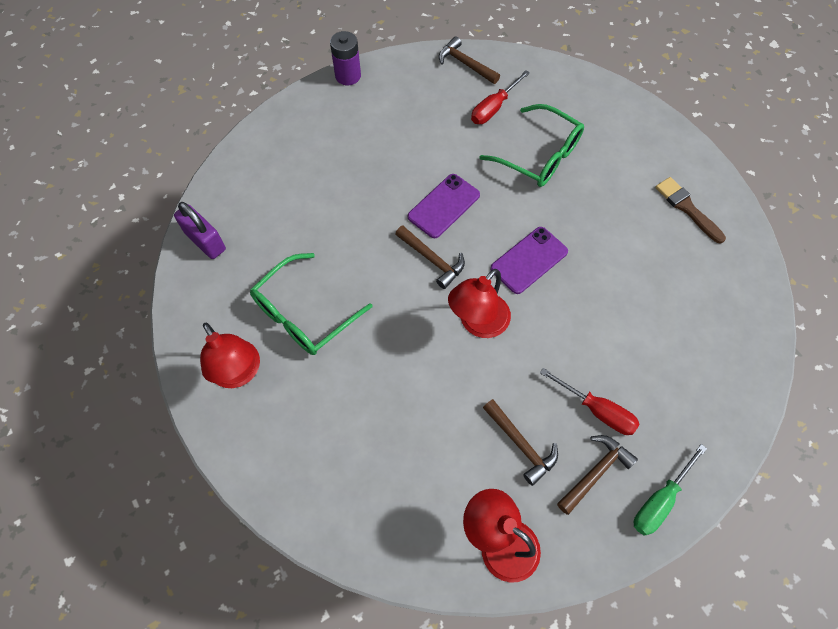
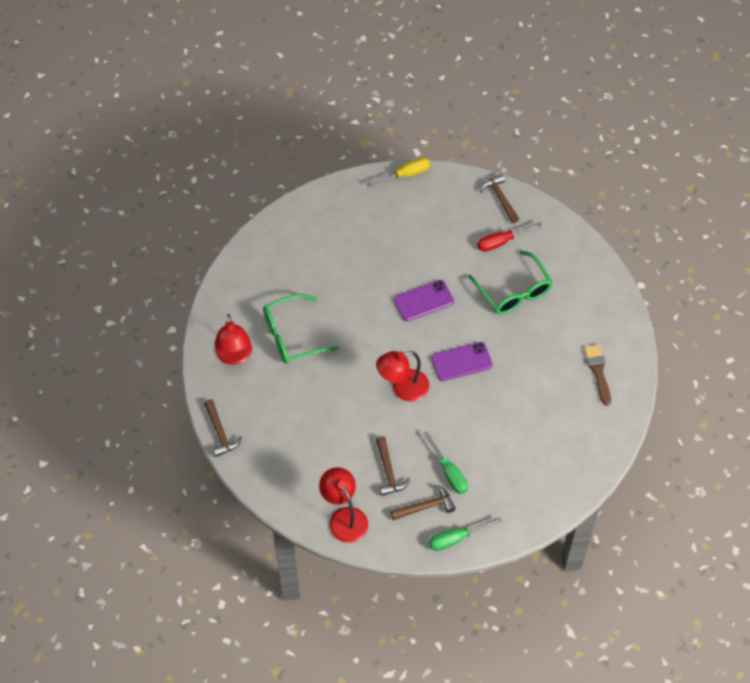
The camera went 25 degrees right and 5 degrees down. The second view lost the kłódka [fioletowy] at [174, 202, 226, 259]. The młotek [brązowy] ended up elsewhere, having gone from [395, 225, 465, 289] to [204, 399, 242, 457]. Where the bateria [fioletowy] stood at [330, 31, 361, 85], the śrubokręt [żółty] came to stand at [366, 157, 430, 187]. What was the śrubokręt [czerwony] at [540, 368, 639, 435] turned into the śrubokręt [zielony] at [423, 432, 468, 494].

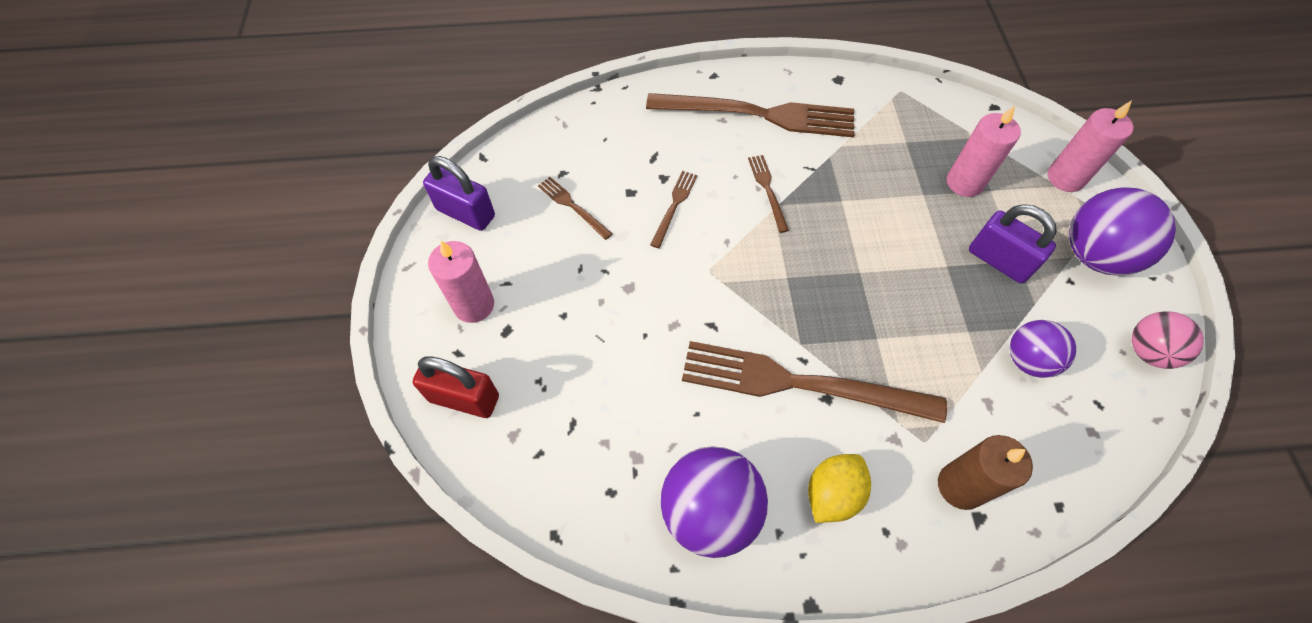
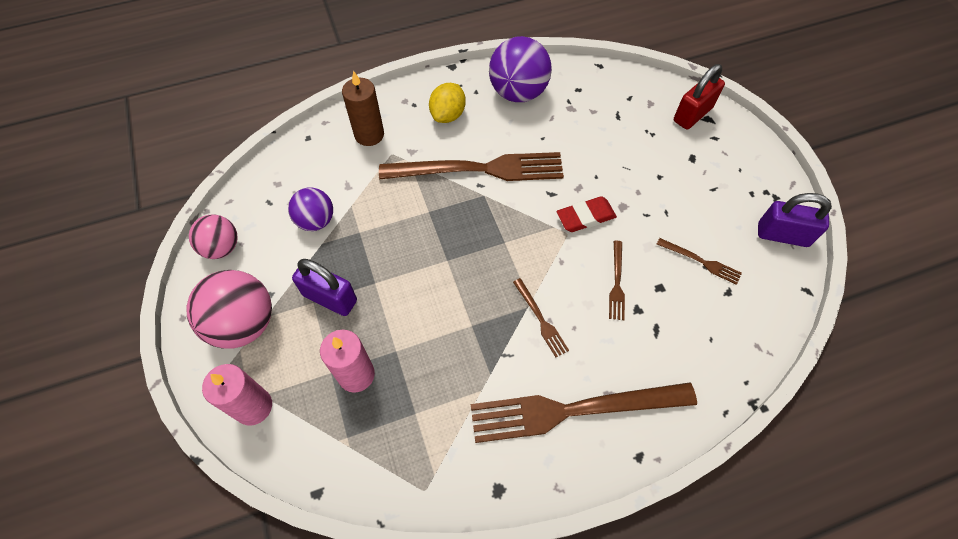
The camera went 165 degrees right and 0 degrees up. The second view lost the świeca [różowy] at [428, 241, 494, 323]. The second view gained the gumka do mazania [czerwony] at [556, 196, 617, 232]. What was the piłka [fioletowy] at [1069, 187, 1176, 276] turned into the piłka [różowy] at [186, 270, 272, 348]. The kłódka [czerwony] at [413, 356, 499, 418] ended up facing another way, 45 degrees counterclockwise from before.

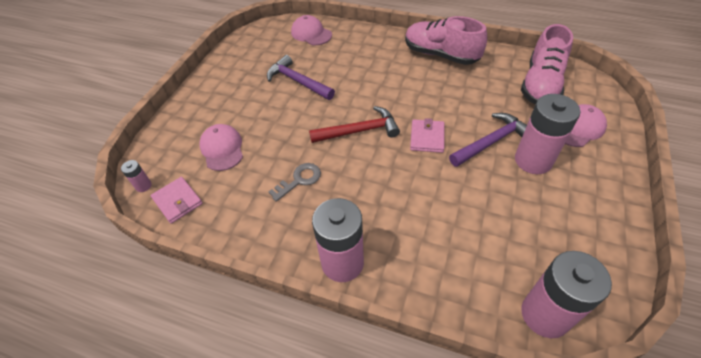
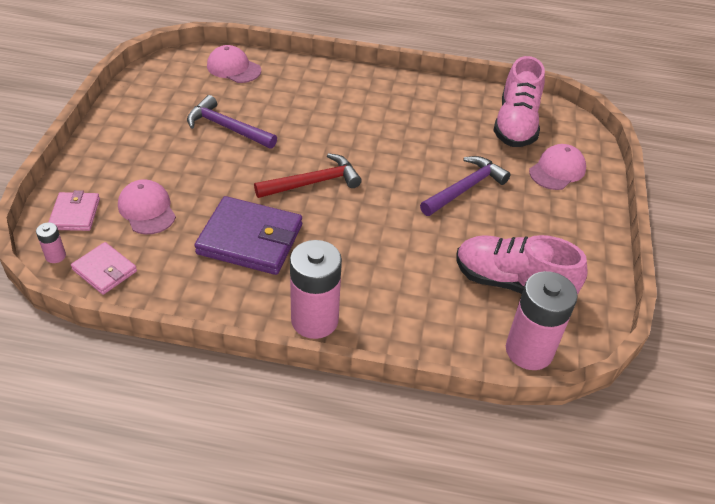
The camera went 15 degrees left and 5 degrees down. The second view lost the bateria [różowy] at [515, 94, 580, 174]. The but [różowy] ended up elsewhere, having gone from [405, 16, 487, 65] to [457, 235, 588, 295]. The portfel [różowy] ended up elsewhere, having gone from [410, 118, 444, 153] to [49, 190, 100, 231]. Where the klucz [szary] stood at [269, 163, 321, 202], the portfel [fioletowy] came to stand at [194, 196, 302, 275].

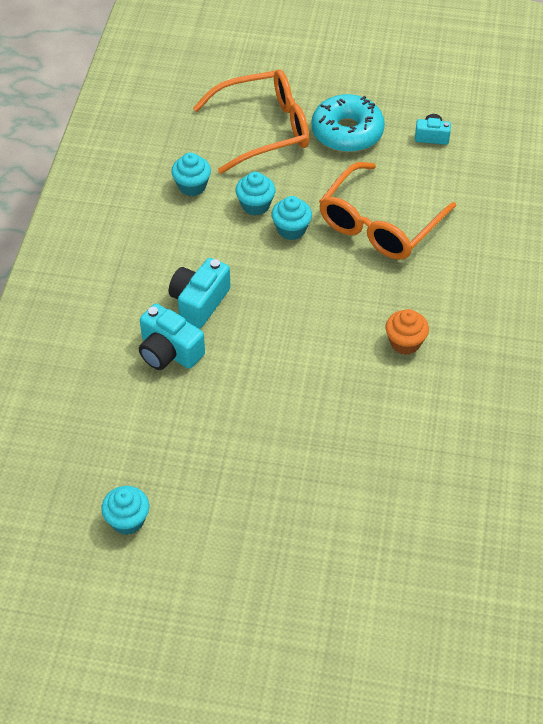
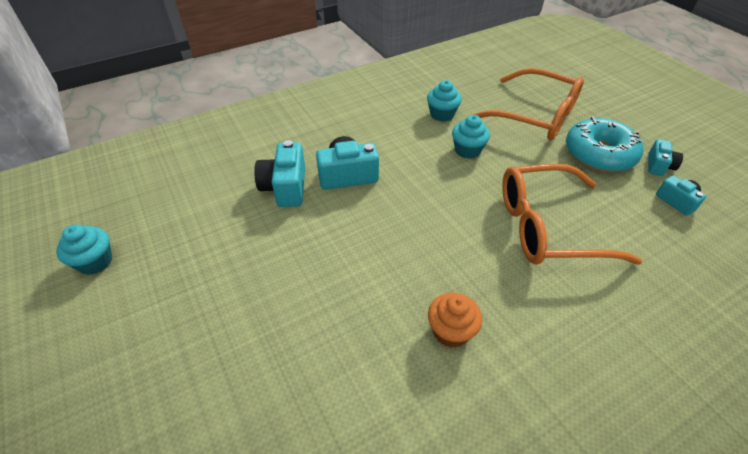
The camera went 50 degrees right and 5 degrees down. The second view lost the muffinka [turkusowy] at [271, 196, 312, 240]. The second view gained the aparat fotograficzny [turkusowy] at [648, 139, 683, 176].

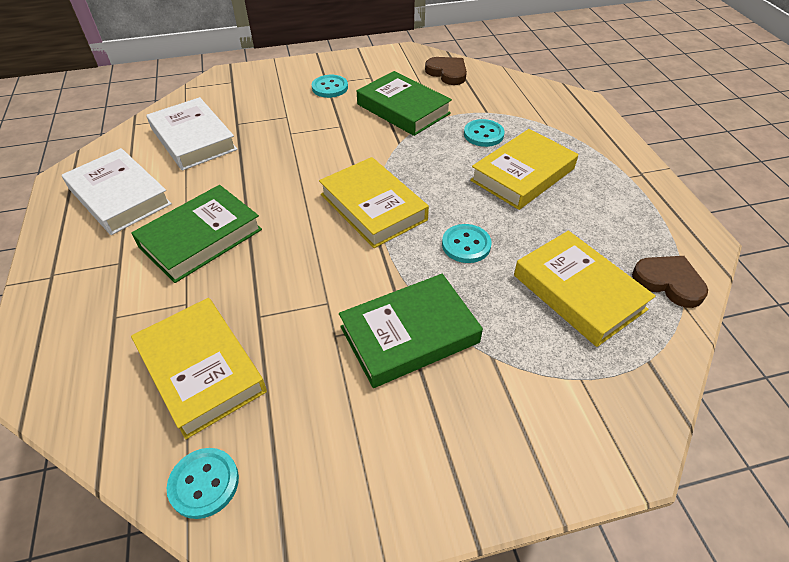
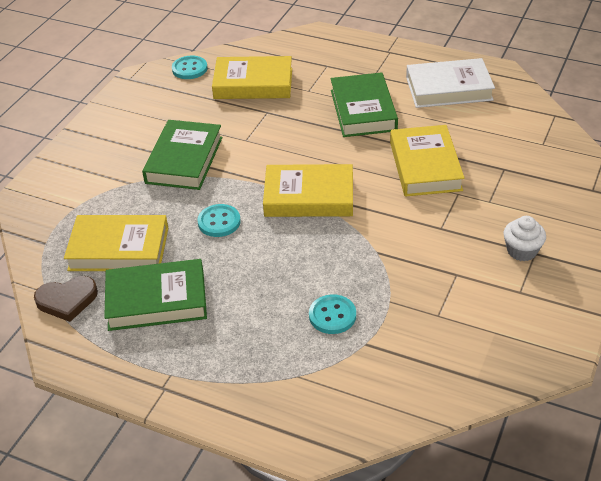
The camera went 130 degrees right and 5 degrees down. The second view lost the książka [biały] at [147, 97, 237, 171]. The second view lost the serce [brązowy] at [425, 57, 467, 85]. The książka [zielony] ended up elsewhere, having gone from [357, 71, 452, 136] to [104, 259, 207, 331]. The książka [żółty] ended up elsewhere, having gone from [470, 129, 578, 210] to [390, 125, 465, 197]. Where the guzik [turkusowy] stood at [312, 75, 348, 98], the muffinka [biały] came to stand at [504, 216, 546, 261].

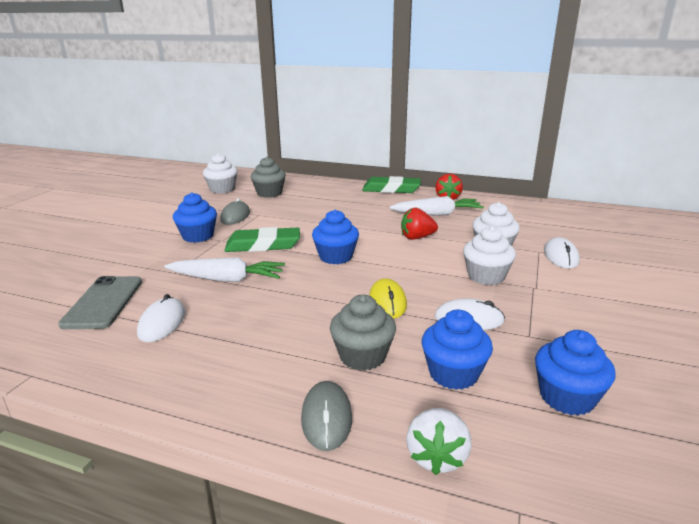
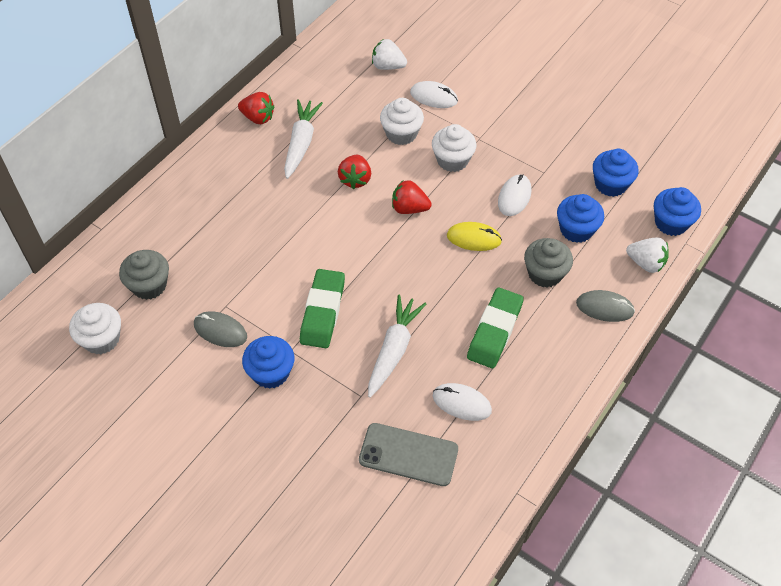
The camera went 75 degrees left and 30 degrees up. The second view gained the truskawka [biały] at [372, 39, 407, 70]. The second view gained the truskawka [czerwony] at [392, 180, 432, 214]. The muffinka [niebieski] ended up elsewhere, having gone from [312, 210, 359, 264] to [654, 187, 701, 236]. The gumka do mazania [zielony] ended up elsewhere, having gone from [362, 176, 421, 193] to [467, 288, 524, 368].

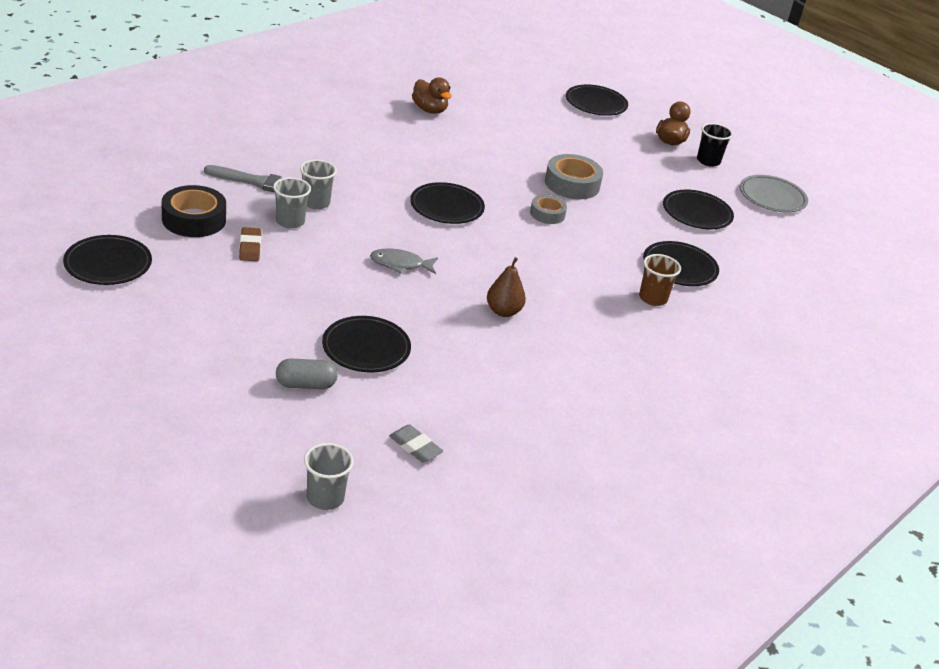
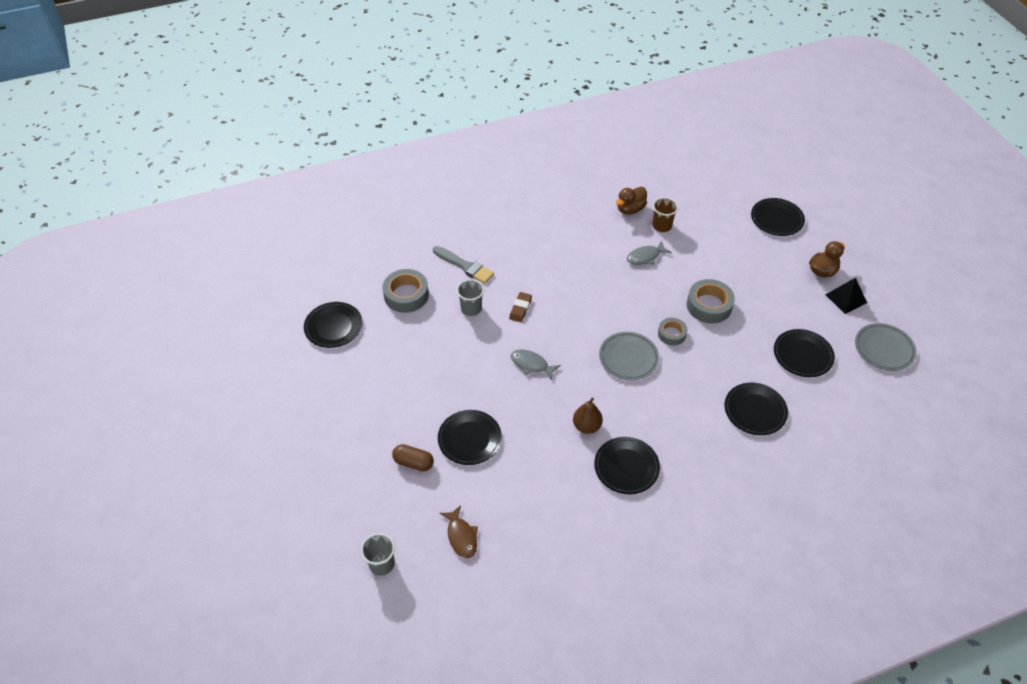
The camera went 30 degrees right and 15 degrees up. The second view lost the szklanka [szary] at [300, 159, 337, 209]. The second view gained the talerz [szary] at [599, 332, 659, 380]. The second view gained the ryba [szary] at [627, 241, 672, 265]. The gumka do mazania [brązowy] ended up elsewhere, having gone from [239, 227, 261, 261] to [509, 292, 532, 322]. The talerz [czarny] ended up elsewhere, having gone from [410, 182, 485, 224] to [594, 437, 660, 494]. The szklanka [brązowy] ended up elsewhere, having gone from [639, 254, 681, 306] to [652, 197, 678, 232]. Where the gumka do mazania [szary] stood at [389, 424, 443, 463], the ryba [brązowy] came to stand at [440, 505, 478, 558]. Where the szklanka [czarny] stood at [697, 123, 733, 167], the piramida [czarny] came to stand at [825, 278, 867, 314]. What was the taśma klejąca [czarny] at [161, 185, 226, 237] turned into the taśma klejąca [szary] at [383, 269, 429, 313]. What was the kapsułka [szary] at [276, 359, 338, 389] turned into the kapsułka [brązowy] at [392, 444, 434, 471]. The kaczka [brązowy] at [412, 77, 452, 114] ended up facing another way, 60 degrees clockwise from before.

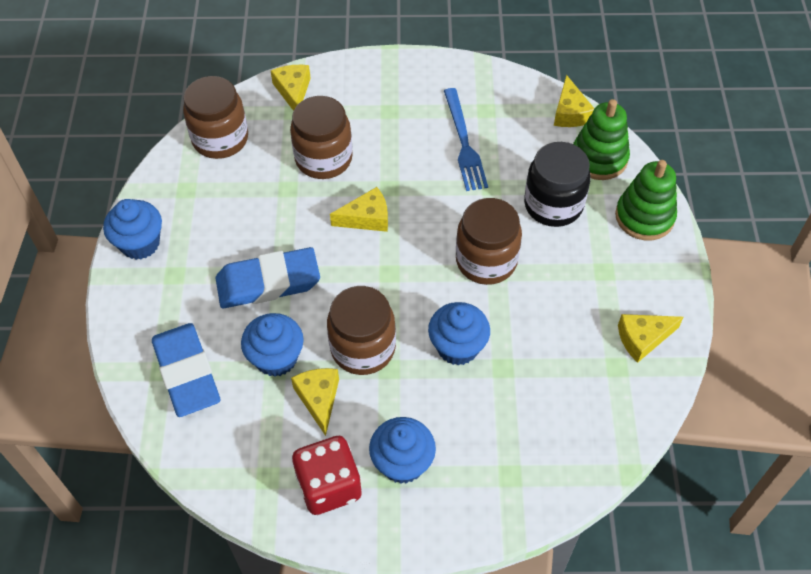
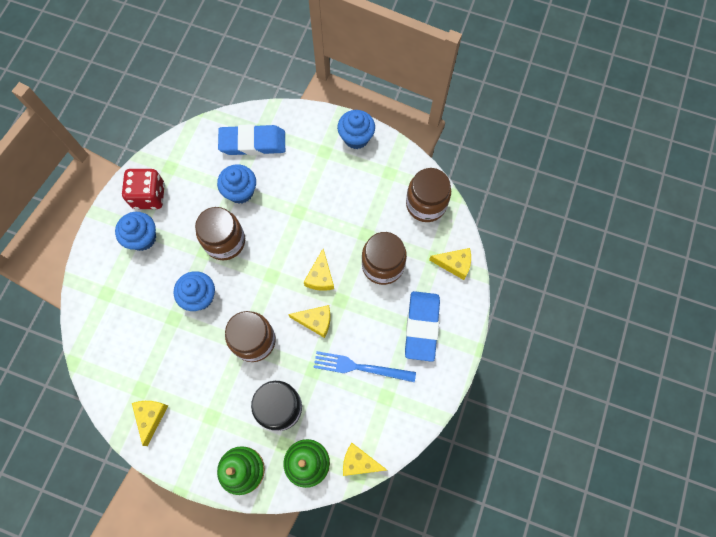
The camera went 110 degrees right and 15 degrees up. The gumka do mazania [niebieski] ended up elsewhere, having gone from [215, 247, 320, 308] to [405, 291, 440, 362]. The ser [żółty] ended up elsewhere, having gone from [291, 368, 339, 436] to [288, 305, 331, 338].

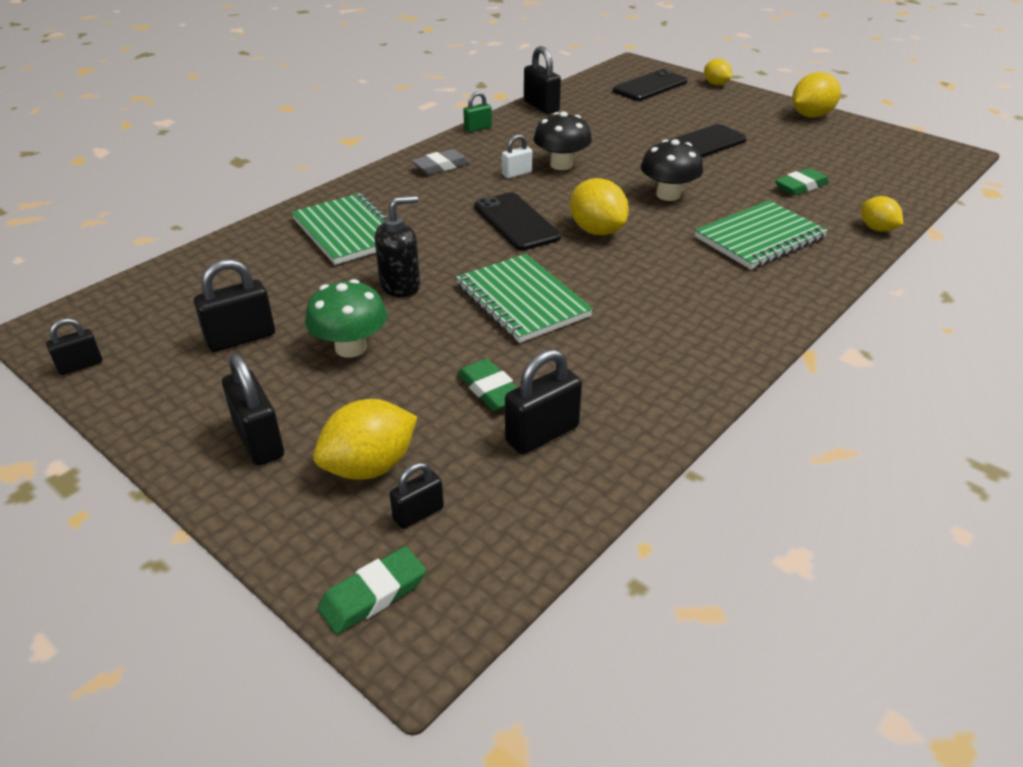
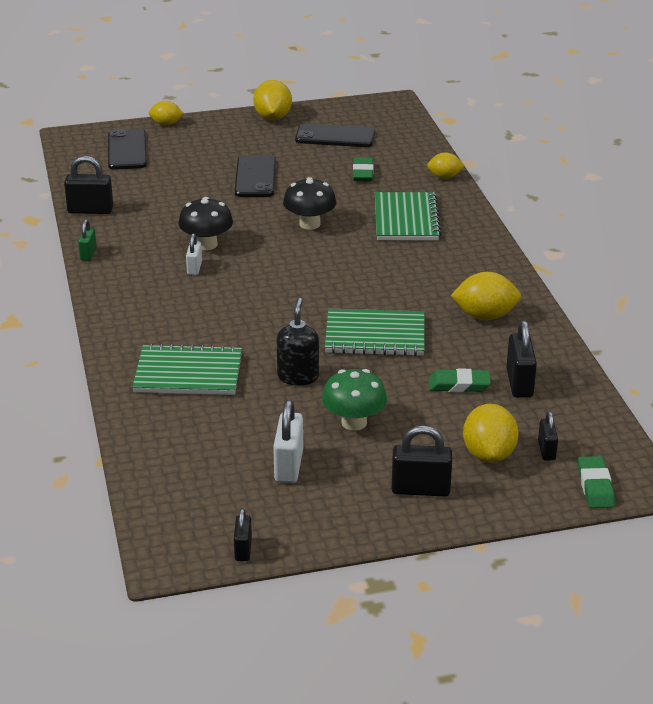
The camera went 55 degrees left and 5 degrees down. The second view lost the gumka do mazania [szary] at [412, 149, 470, 175]. The telefon [czarny] ended up elsewhere, having gone from [474, 192, 561, 250] to [295, 123, 375, 147]. The cytryna [żółty] ended up elsewhere, having gone from [570, 178, 629, 235] to [450, 272, 521, 320]. What was the kłódka [czarny] at [194, 259, 275, 352] turned into the kłódka [biały] at [273, 400, 303, 483].

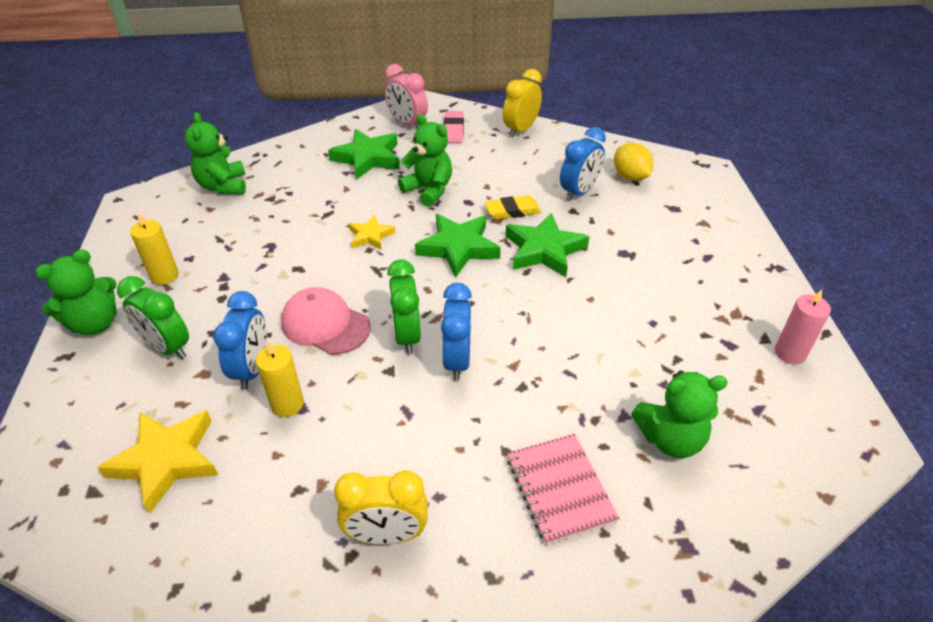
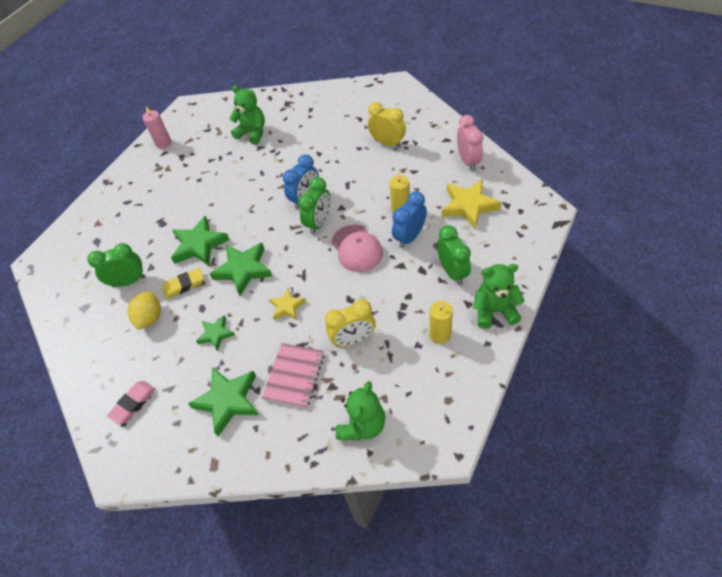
The camera went 140 degrees left and 10 degrees up. The budzik [różowy] ended up elsewhere, having gone from [384, 64, 428, 129] to [457, 115, 483, 171]. The budzik [żółty] ended up elsewhere, having gone from [503, 69, 542, 137] to [325, 299, 376, 347]. The zeszyt [różowy] ended up elsewhere, having gone from [507, 434, 620, 545] to [262, 343, 325, 409]. The cytryna [żółty] ended up elsewhere, having gone from [614, 143, 653, 181] to [128, 291, 161, 329]. Where the miś [zielony] stood at [398, 114, 452, 207], the gwiazda [zielony] came to stand at [196, 316, 235, 351]. What was the budzik [niebieski] at [560, 127, 606, 201] turned into the budzik [zielony] at [87, 243, 145, 287]. The gumka do mazania [żółty] at [485, 195, 541, 220] ended up facing another way, 45 degrees counterclockwise from before.

